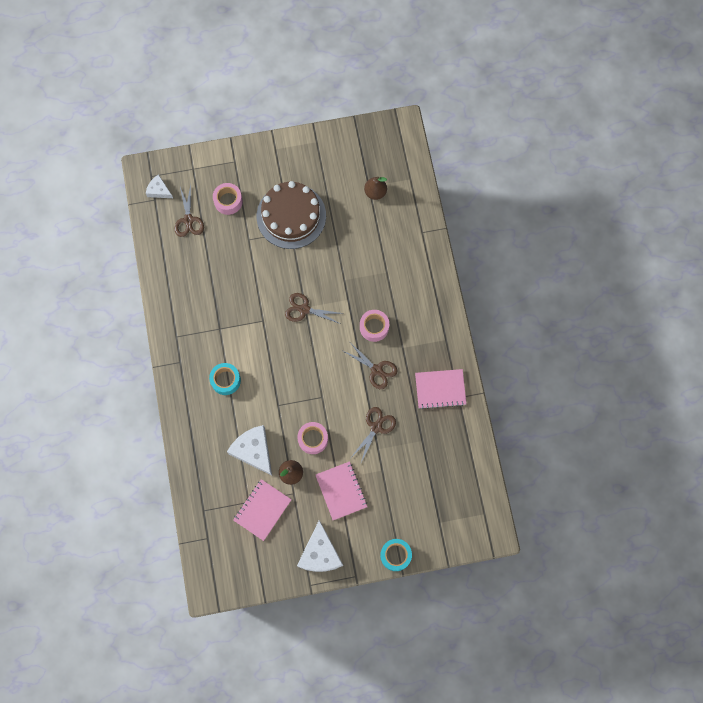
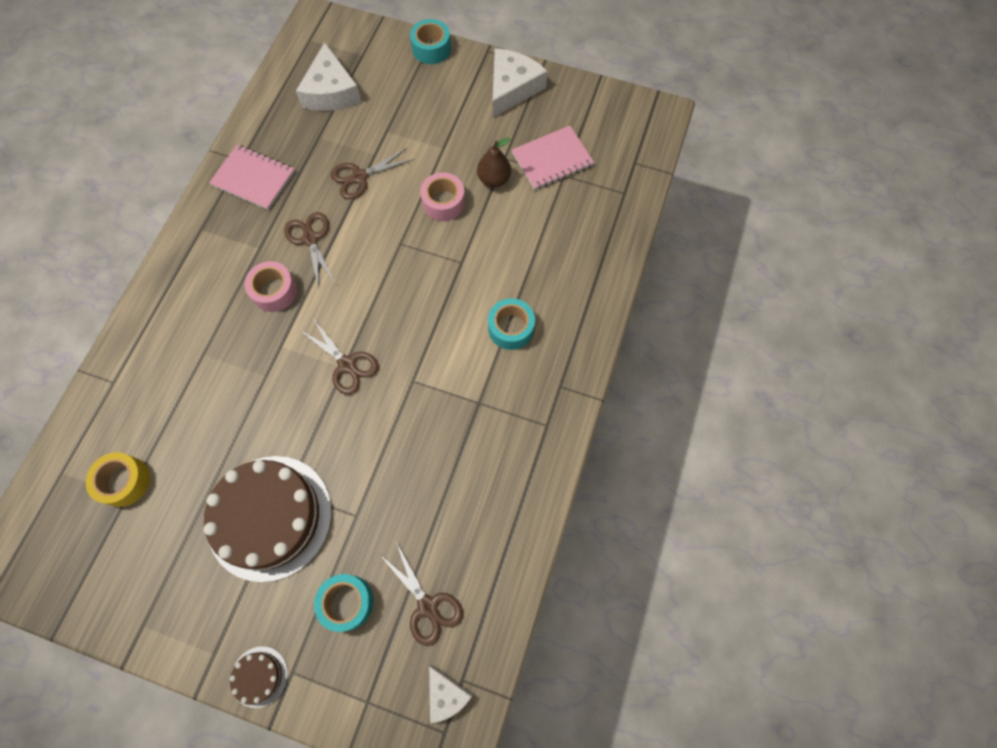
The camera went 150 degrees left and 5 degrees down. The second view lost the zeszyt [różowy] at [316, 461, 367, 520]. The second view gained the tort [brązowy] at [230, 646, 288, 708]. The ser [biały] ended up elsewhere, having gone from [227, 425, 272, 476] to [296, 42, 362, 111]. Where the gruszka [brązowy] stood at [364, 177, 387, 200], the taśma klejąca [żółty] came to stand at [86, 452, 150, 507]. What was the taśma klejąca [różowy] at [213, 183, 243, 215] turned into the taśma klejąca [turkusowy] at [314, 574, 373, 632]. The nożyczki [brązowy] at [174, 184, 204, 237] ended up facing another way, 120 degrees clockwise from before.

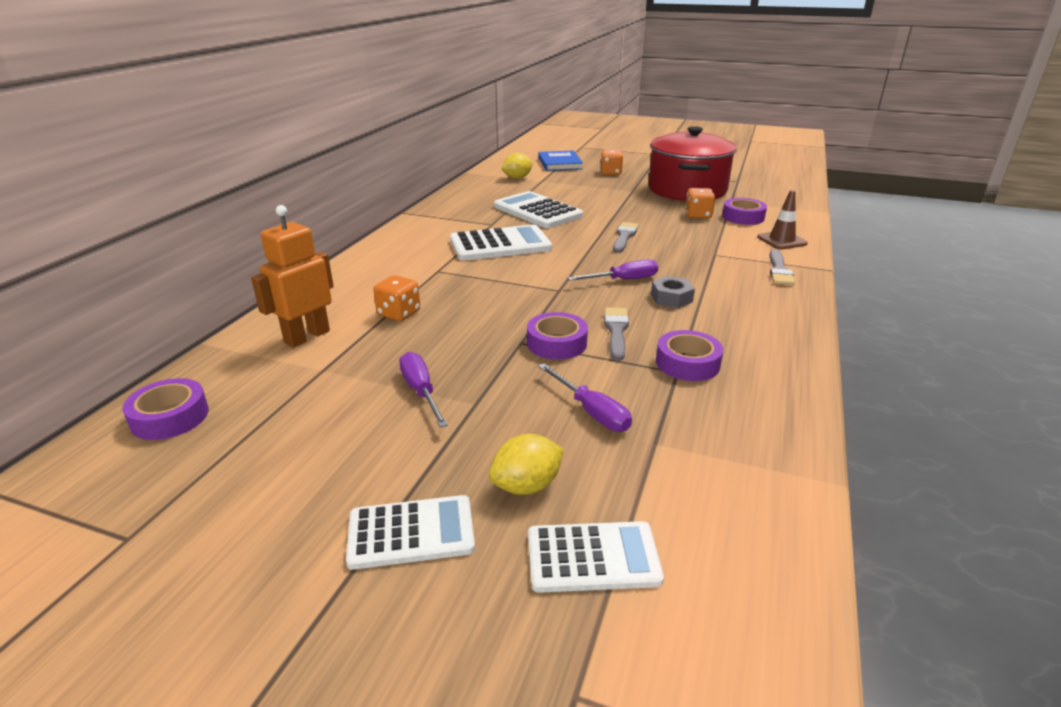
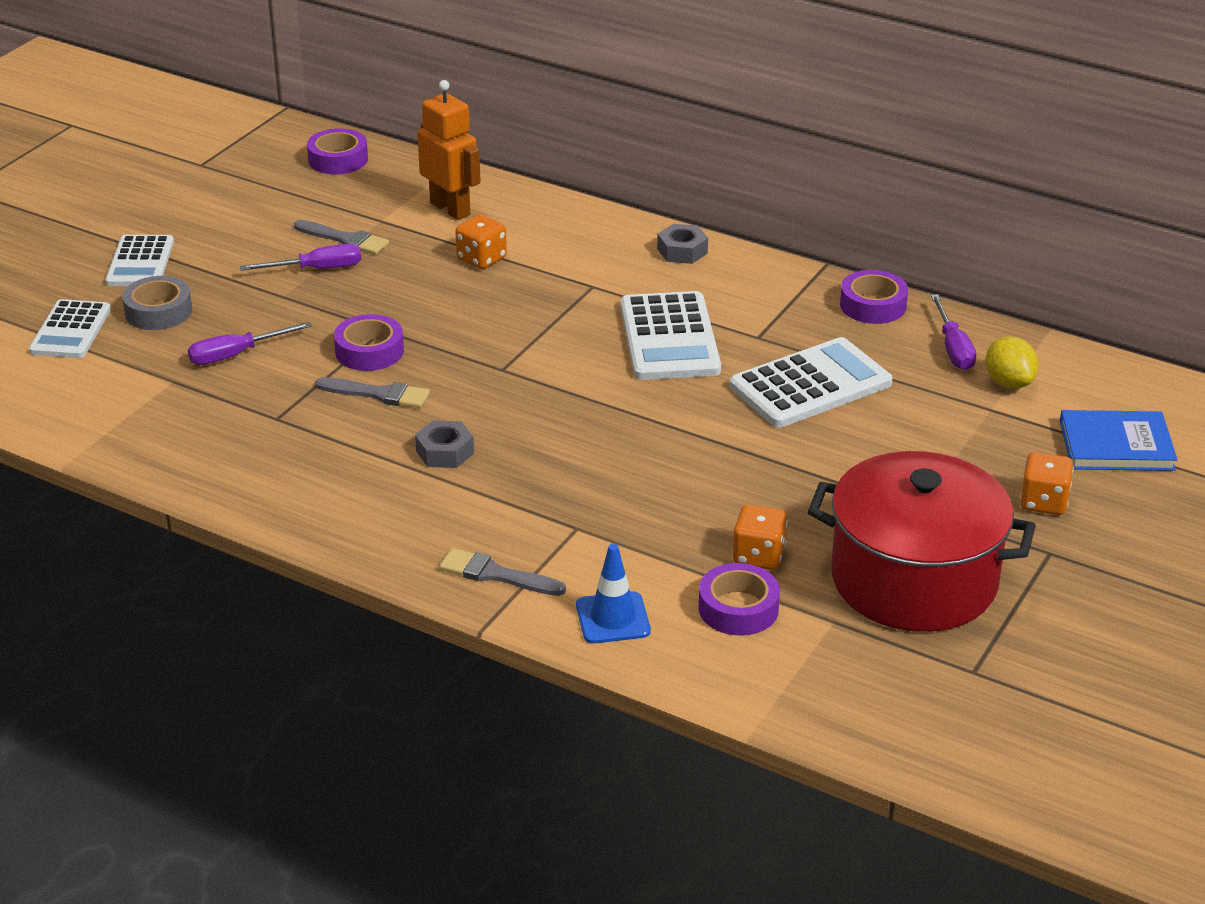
The camera went 100 degrees right and 5 degrees up. The second view gained the nakrętka [szary] at [657, 224, 708, 264]. The śrubokręt [fioletowy] ended up elsewhere, having gone from [568, 259, 658, 281] to [931, 294, 976, 370]. The pędzel [szary] ended up elsewhere, having gone from [613, 222, 638, 253] to [294, 220, 389, 255]. The taśma klejąca [fioletowy] ended up elsewhere, having gone from [656, 330, 723, 381] to [840, 270, 908, 324]. Where the cytryna [żółty] stood at [489, 434, 564, 495], the taśma klejąca [szary] came to stand at [122, 276, 192, 330]. What was the pachołek [brązowy] at [757, 190, 808, 250] turned into the pachołek [niebieski] at [576, 544, 651, 644].

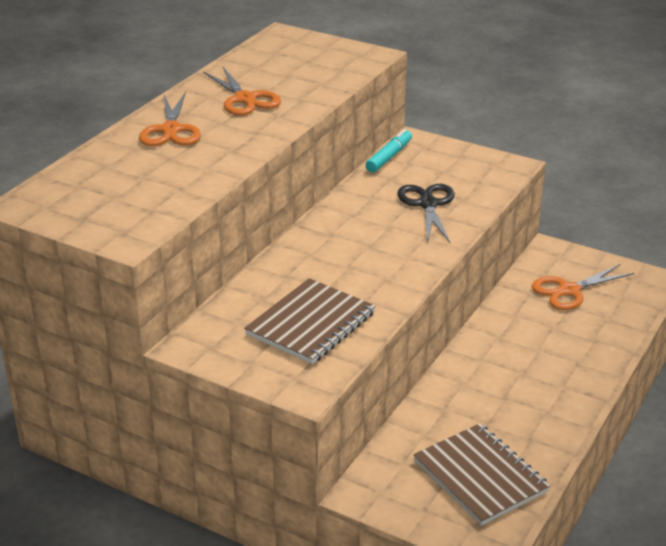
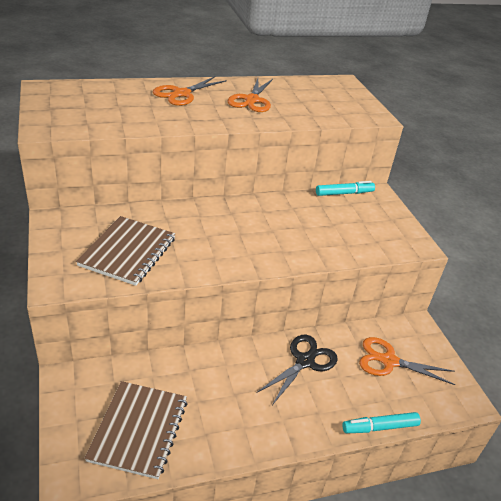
The camera went 40 degrees right and 5 degrees up. The second view gained the flamaster [turkusowy] at [342, 412, 421, 433]. The nożyczki [czarny] ended up elsewhere, having gone from [397, 184, 455, 244] to [256, 335, 338, 405]. The zeszyt [brązowy] at [244, 278, 376, 364] ended up facing another way, 60 degrees counterclockwise from before.

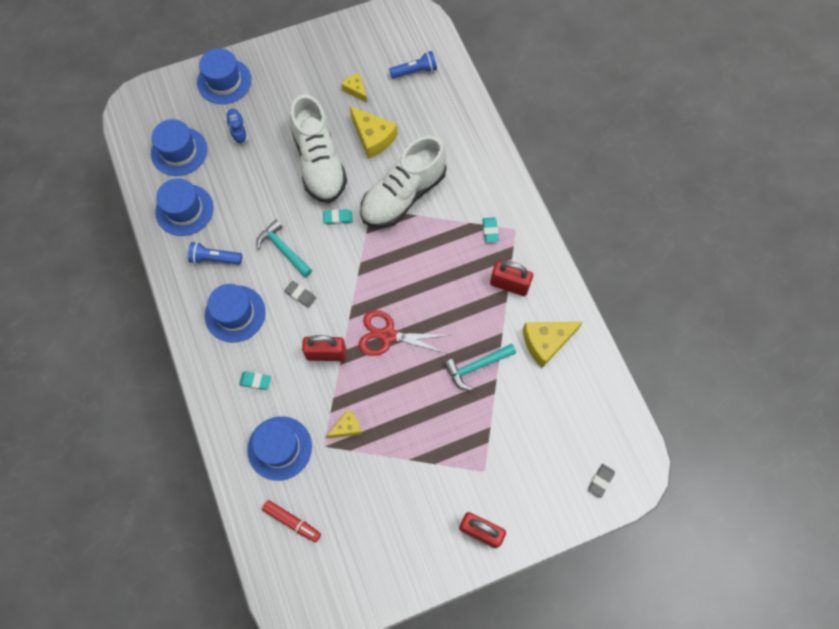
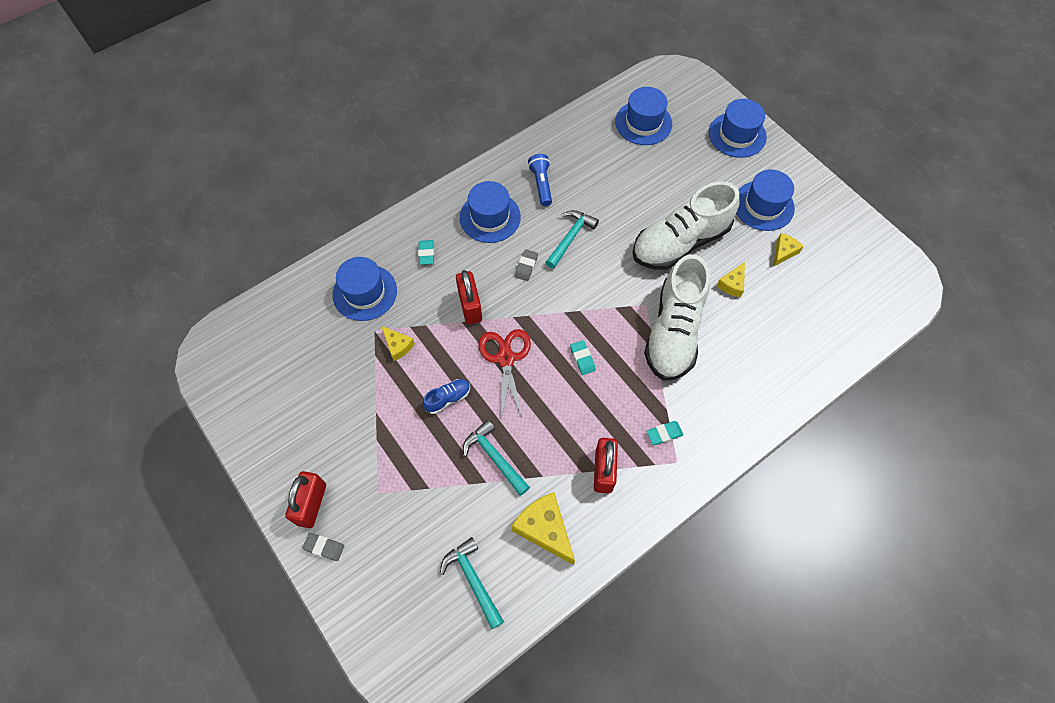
The camera went 75 degrees right and 5 degrees down. The second view lost the flamaster [czerwony] at [262, 500, 321, 542]. The second view lost the latarka [niebieski] at [389, 51, 437, 79]. The second view gained the młotek [turkusowy] at [440, 537, 504, 629]. The kapelusz [niebieski] ended up elsewhere, having gone from [155, 178, 214, 236] to [736, 170, 795, 231]. The but [niebieski] ended up elsewhere, having gone from [225, 109, 248, 145] to [423, 379, 470, 414]. The gumka do mazania [turkusowy] ended up elsewhere, having gone from [323, 209, 353, 225] to [570, 340, 596, 375]. The gumka do mazania [szary] ended up elsewhere, having gone from [588, 464, 615, 498] to [302, 533, 344, 561]. The but [biały] at [360, 136, 446, 228] ended up facing another way, 105 degrees counterclockwise from before. The size of the ser [żółty] at [350, 106, 398, 159] changed by a factor of 0.57.

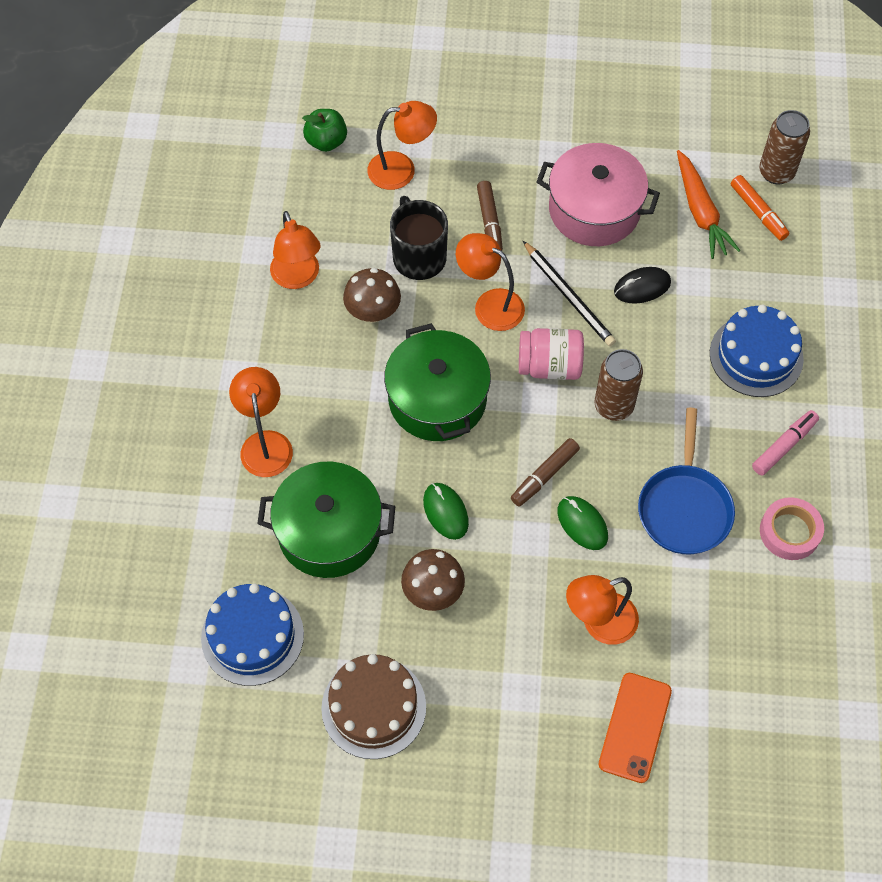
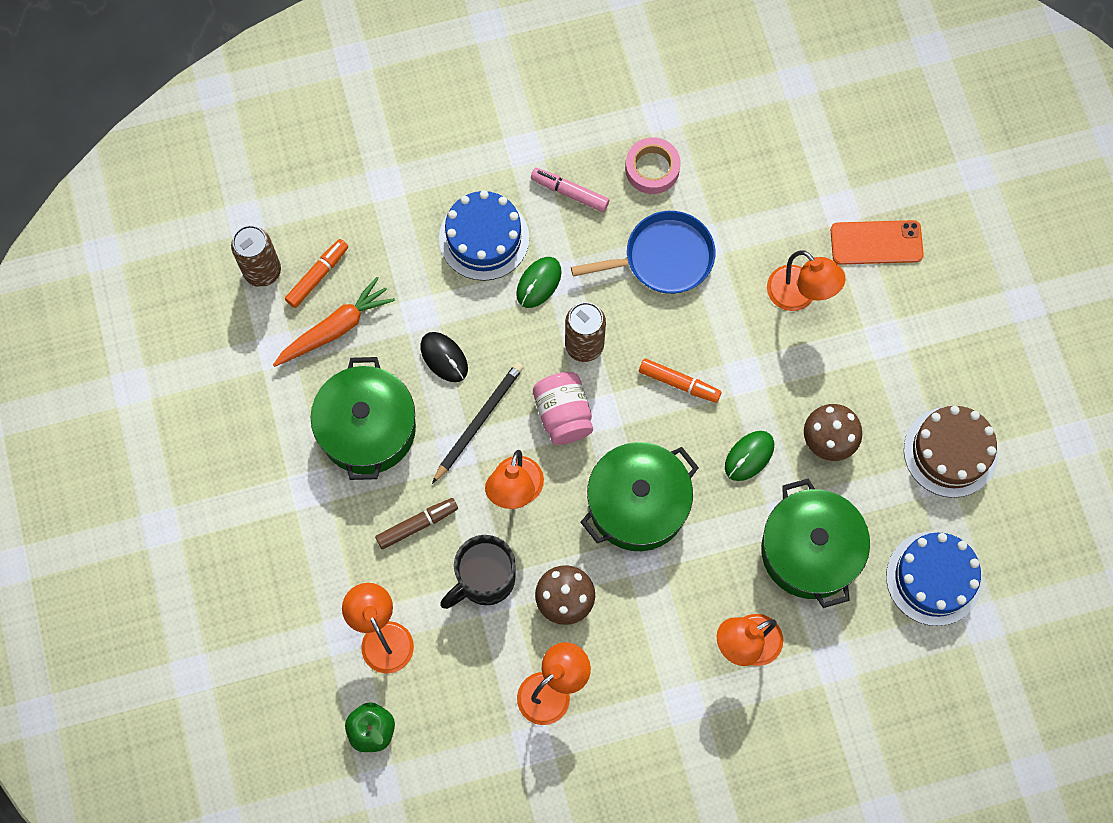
The camera went 110 degrees left and 10 degrees up. The myszka [zielony] ended up elsewhere, having gone from [557, 496, 608, 550] to [516, 257, 561, 308]. What was the flamaster [brązowy] at [511, 438, 580, 506] turned into the flamaster [pomarańczowy] at [639, 358, 722, 403]. What was the garnek [różowy] at [537, 143, 660, 246] turned into the garnek [zielony] at [311, 357, 416, 480].

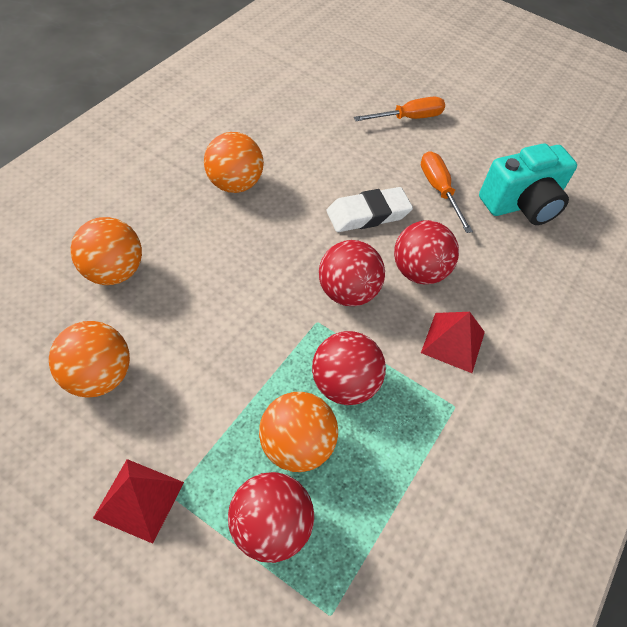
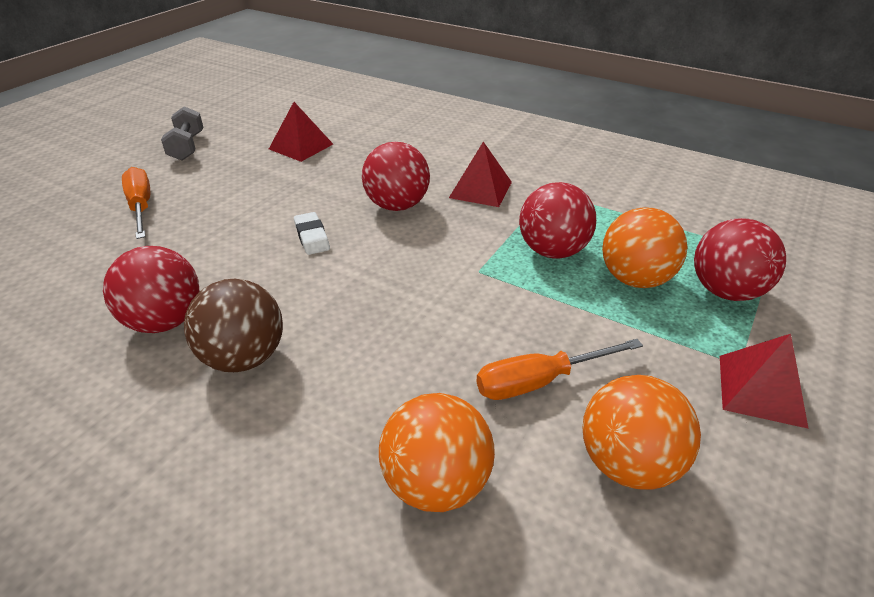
The camera went 85 degrees left and 15 degrees down. The second view gained the hantel [szary] at [161, 106, 203, 160]. The piłka [czerwony] ended up elsewhere, having gone from [319, 240, 385, 306] to [103, 246, 200, 333]. The śrubokręt [pomarańczowy] ended up elsewhere, having gone from [421, 151, 473, 233] to [476, 339, 643, 400]. Where the aparat fotograficzny [turkusowy] stood at [479, 143, 577, 225], the piramida [czerwony] came to stand at [269, 102, 333, 162]. What was the piłka [pomarańczowy] at [204, 132, 264, 193] turned into the piłka [brązowy] at [184, 279, 283, 372]. The size of the gumka do mazania [biały] at [326, 187, 413, 232] changed by a factor of 0.59.

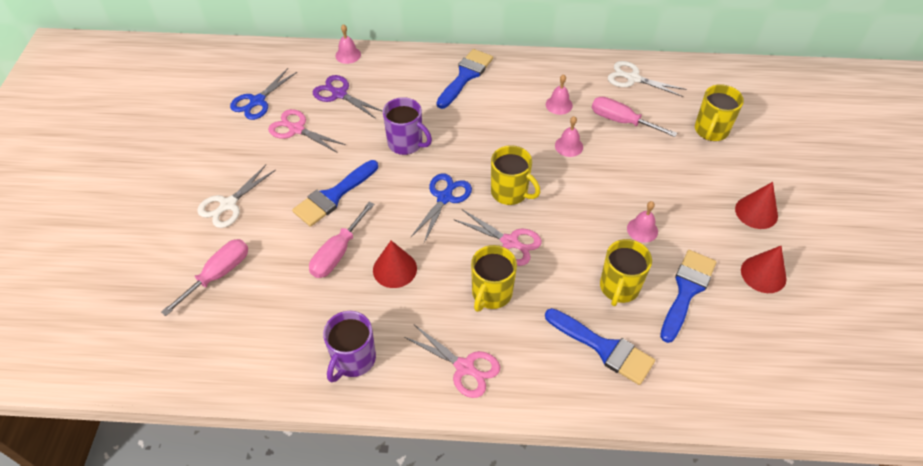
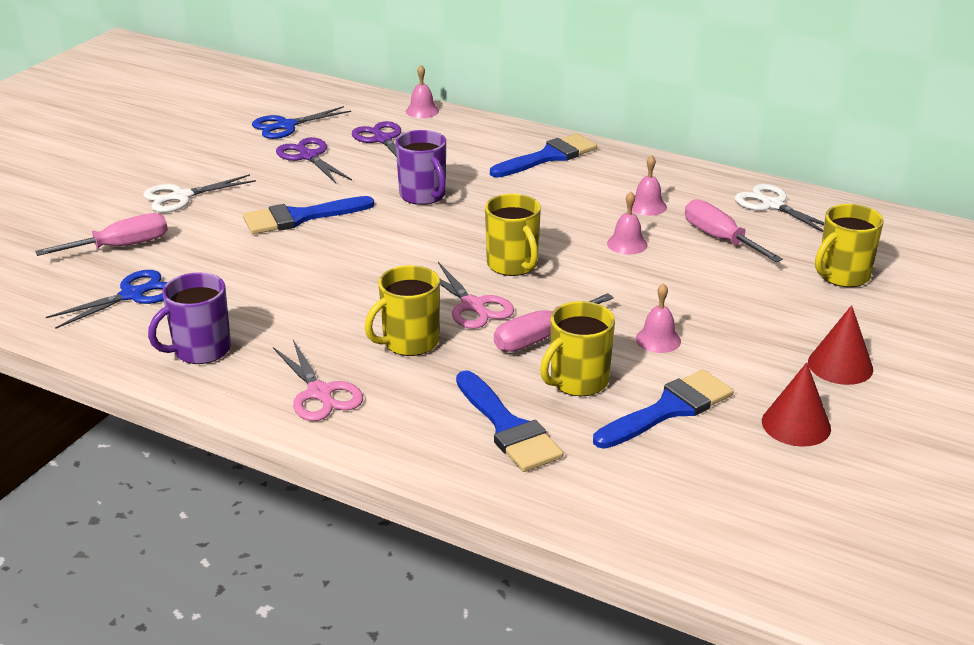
The camera went 25 degrees right and 20 degrees down. The second view lost the stożek [czerwony] at [373, 240, 417, 288]. The śrubokręt [różowy] ended up elsewhere, having gone from [309, 202, 375, 278] to [494, 293, 614, 352]. The nożyczki [niebieski] ended up elsewhere, having gone from [410, 174, 472, 243] to [46, 270, 168, 329]. What was the nożyczki [różowy] at [268, 109, 346, 153] turned into the nożyczki [fioletowy] at [276, 137, 352, 183].

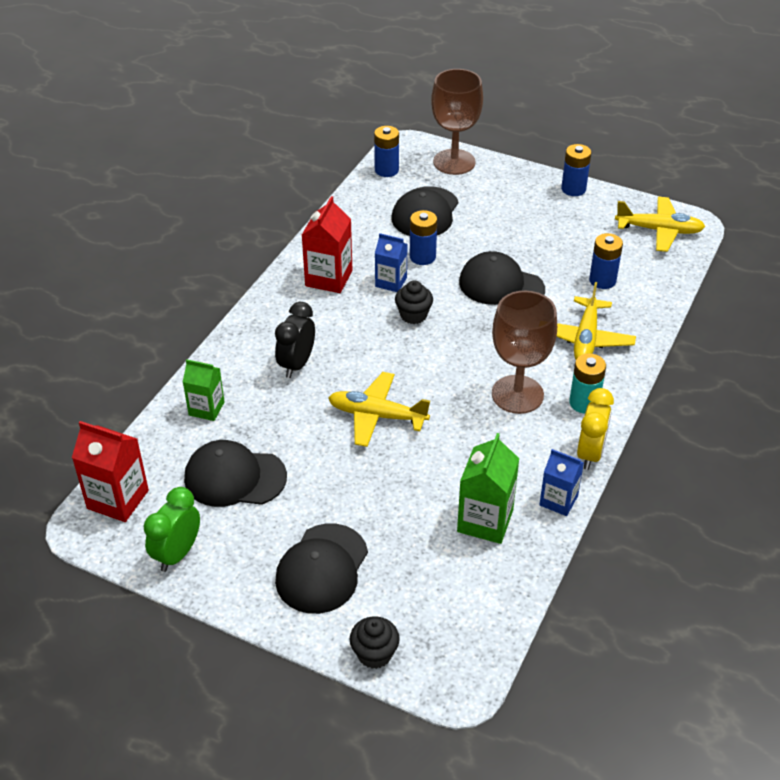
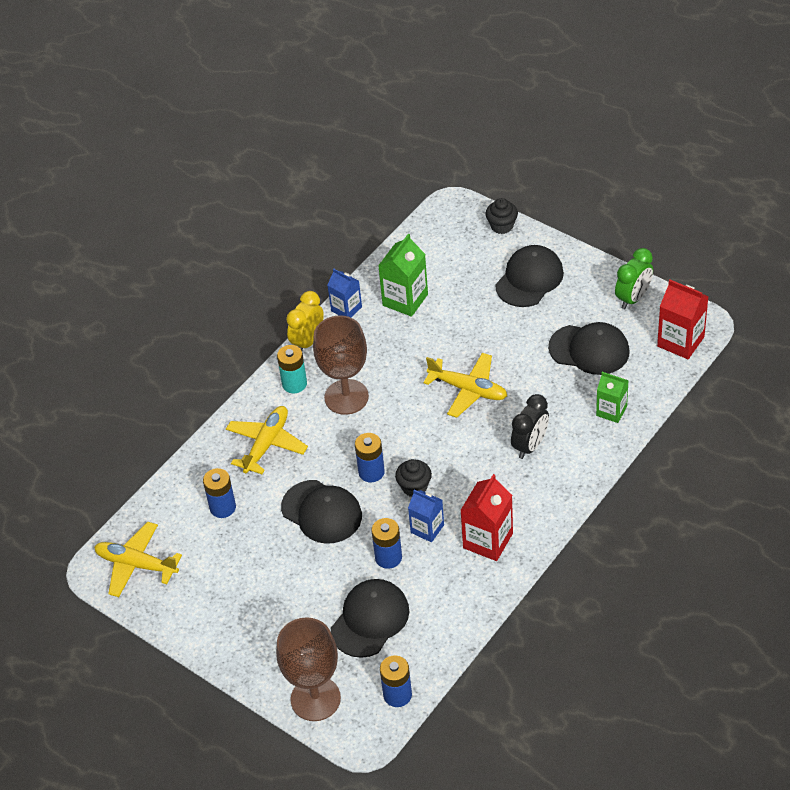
The camera went 165 degrees left and 5 degrees up. The bateria [niebieski] ended up elsewhere, having gone from [561, 144, 591, 196] to [355, 433, 385, 482].

